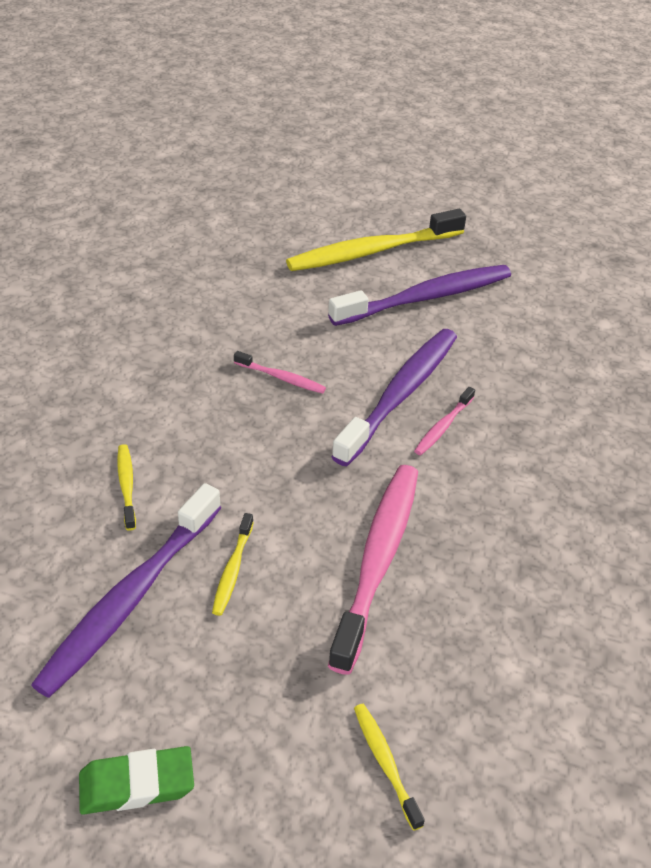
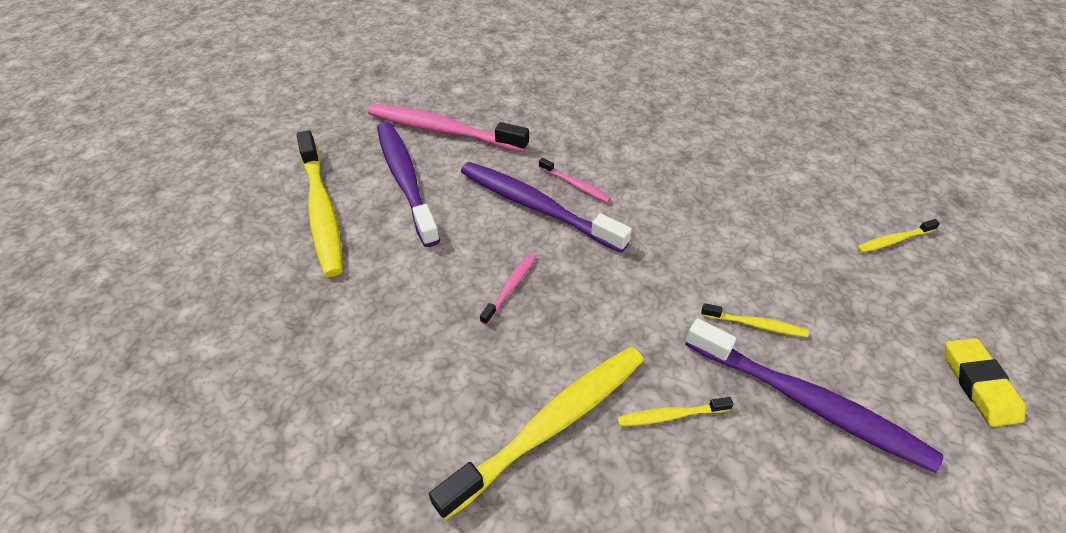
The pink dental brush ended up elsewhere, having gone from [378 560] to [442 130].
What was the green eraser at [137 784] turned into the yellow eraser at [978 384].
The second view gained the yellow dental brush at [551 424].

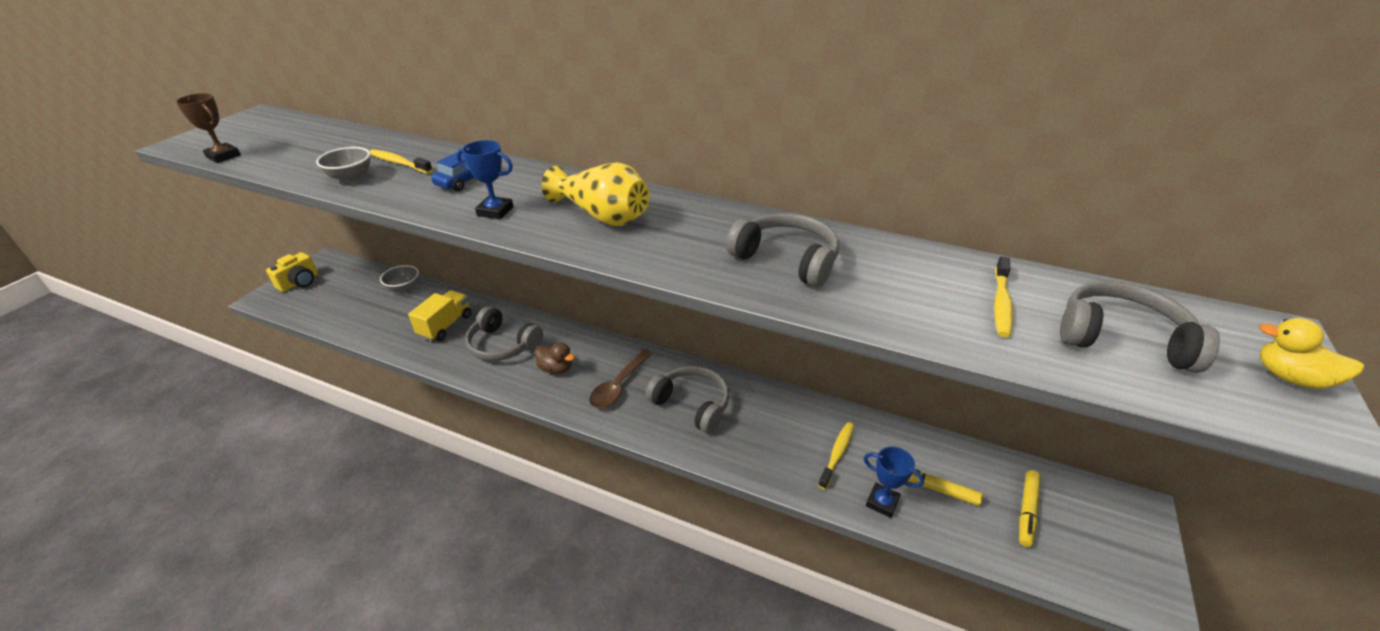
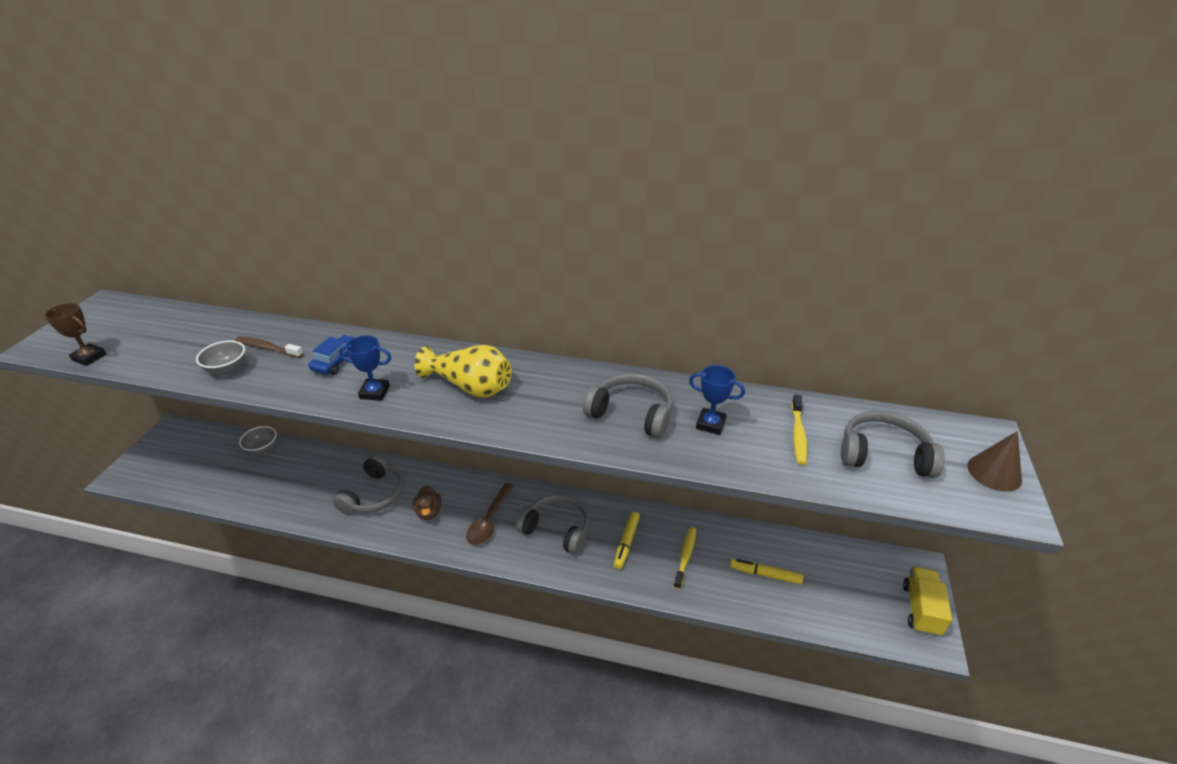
What was the yellow dental brush at [399 163] turned into the brown dental brush at [268 348].
The second view lost the yellow photo camera at [299 282].
The yellow truck ended up elsewhere, having gone from [445 325] to [921 609].
The grey over-ear headphones at [503 345] ended up facing another way, 90 degrees counterclockwise from before.
Where the yellow toy duck stood at [1289 378], the brown cone shape came to stand at [994 472].
The brown toy duck at [556 368] ended up facing another way, 60 degrees clockwise from before.
The blue trophy ended up elsewhere, having gone from [882 502] to [710 424].
The yellow felt pen ended up elsewhere, having gone from [1027 511] to [626 543].

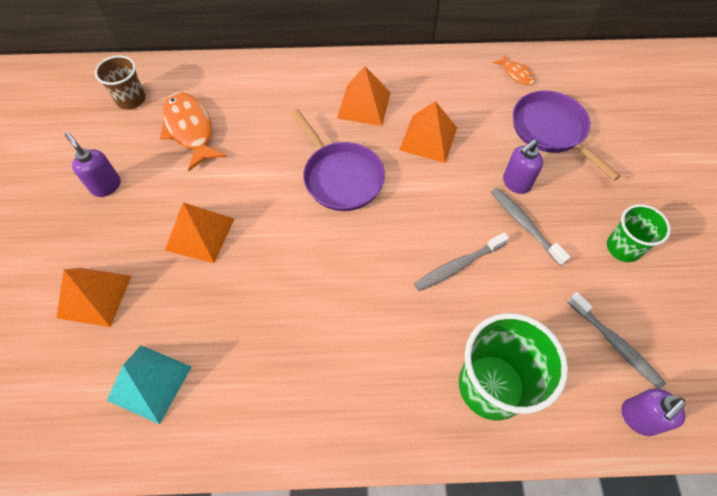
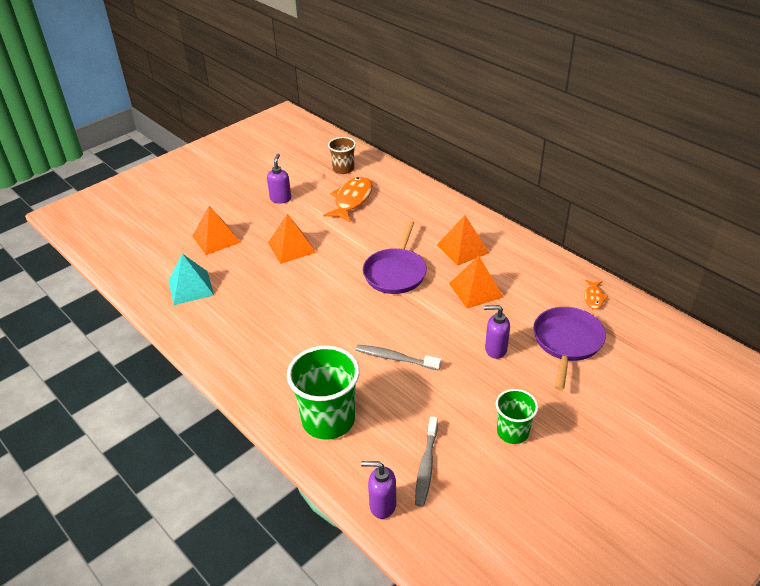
The second view lost the grey dental brush at [525 225].

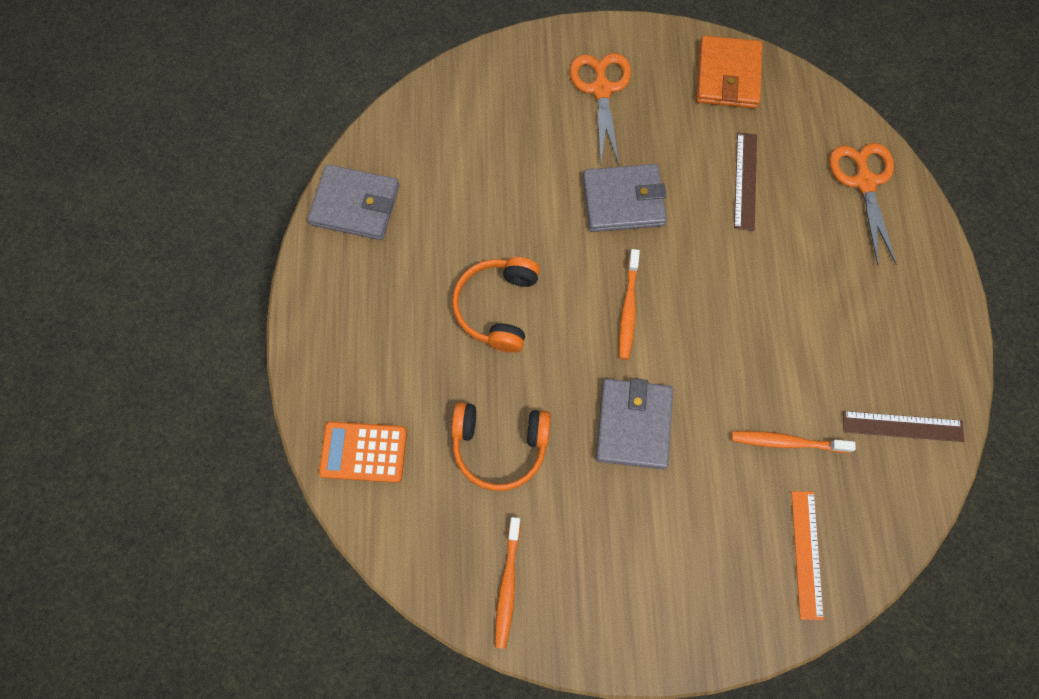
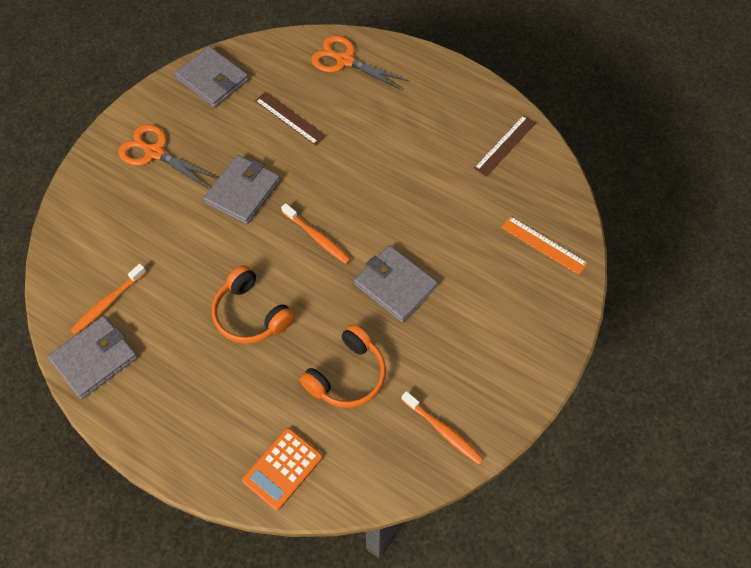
What was the orange-coloured wallet at [727 76] turned into the grey wallet at [212 79].
The orange-coloured dental brush ended up elsewhere, having gone from [787 442] to [108 303].

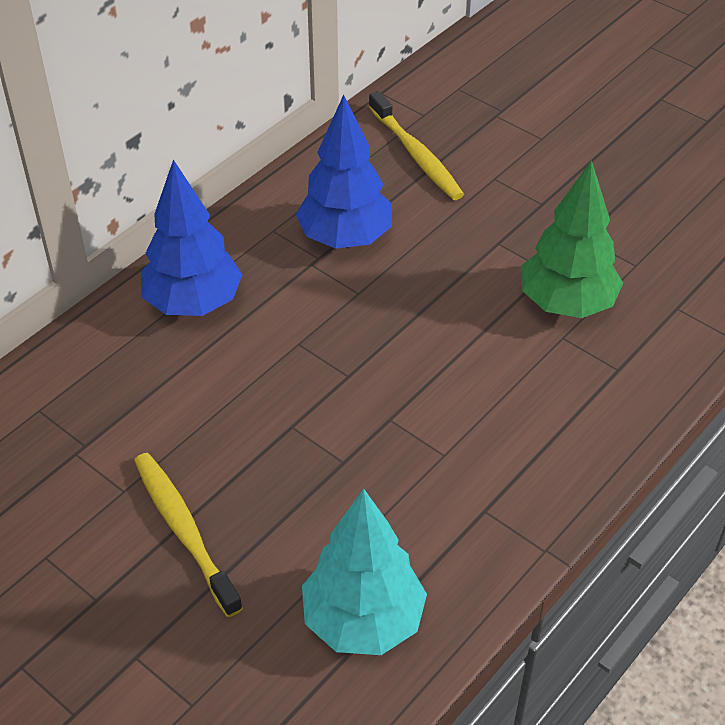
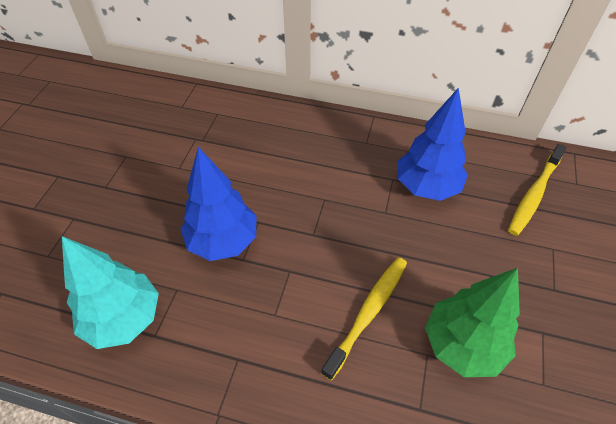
The blue fir tree ended up elsewhere, having gone from [193 303] to [223 241].
The yellow dental brush ended up elsewhere, having gone from [184 530] to [368 313].

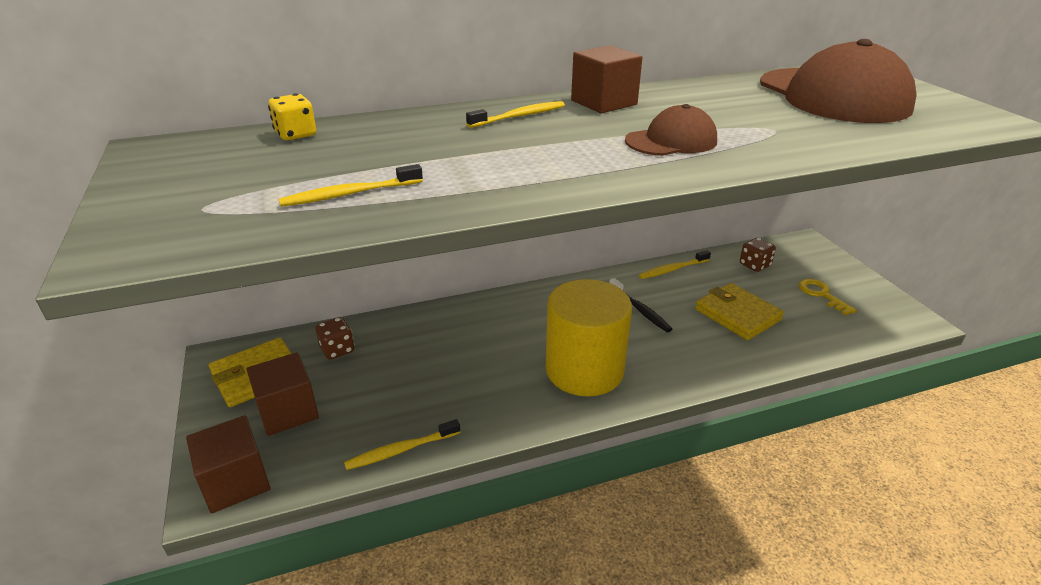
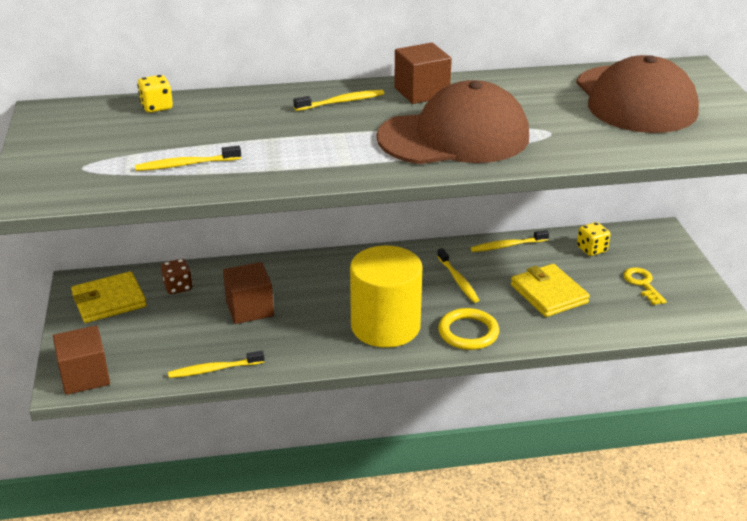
The size of the brown peaked cap at [671 141] changed by a factor of 1.94.
What was the brown dice at [754 265] turned into the yellow dice at [591 249].
What was the jet-black dental brush at [640 310] turned into the yellow dental brush at [458 280].
The brown cube ended up elsewhere, having gone from [288 411] to [249 308].
The second view gained the yellow torus at [468 332].

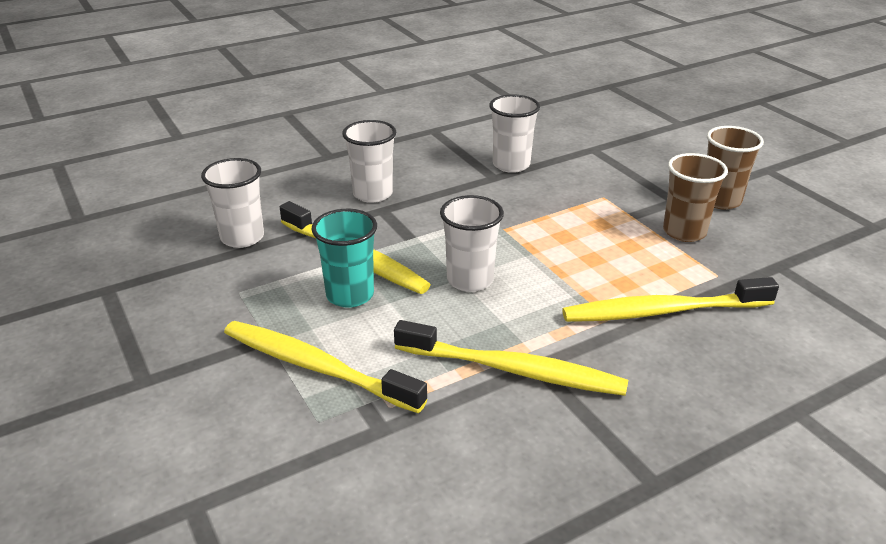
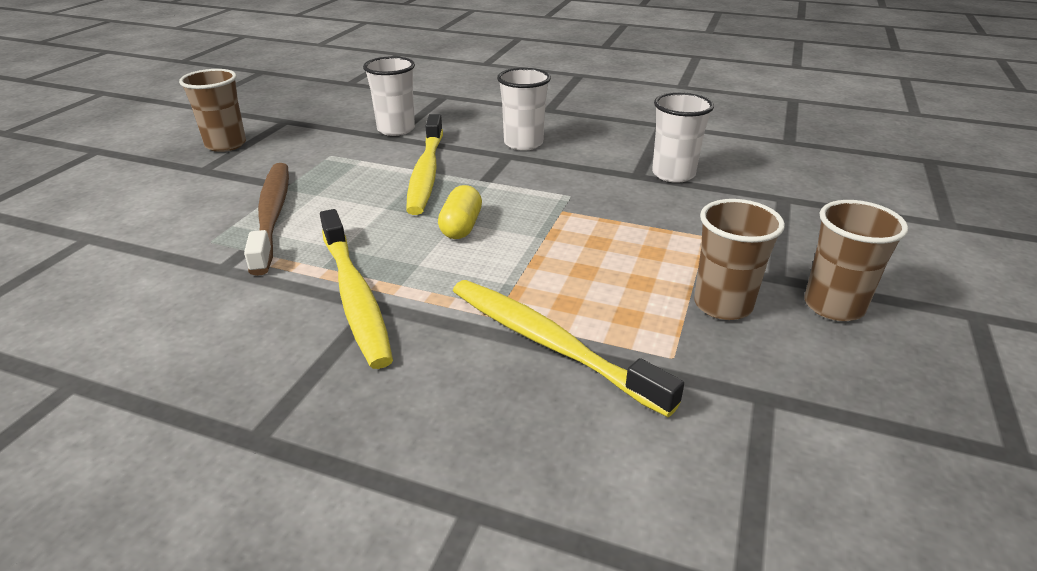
Where the white tumbler stood at [470 280], the yellow capsule came to stand at [461 226].
The second view lost the turquoise tumbler at [350 295].
What was the yellow dental brush at [316 367] turned into the brown dental brush at [272 215].
The second view gained the brown tumbler at [226 144].

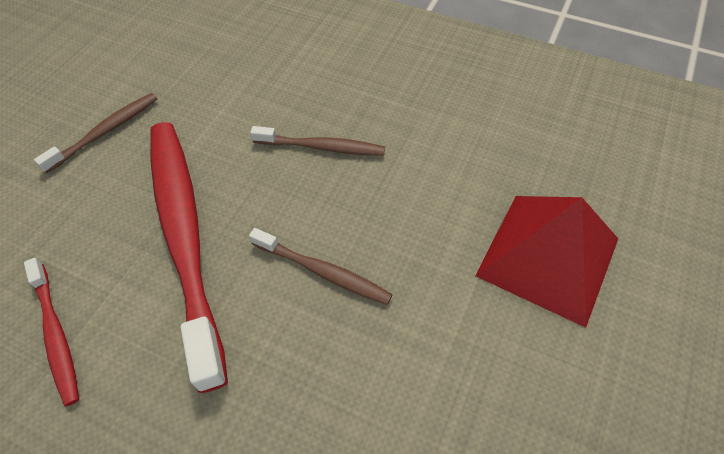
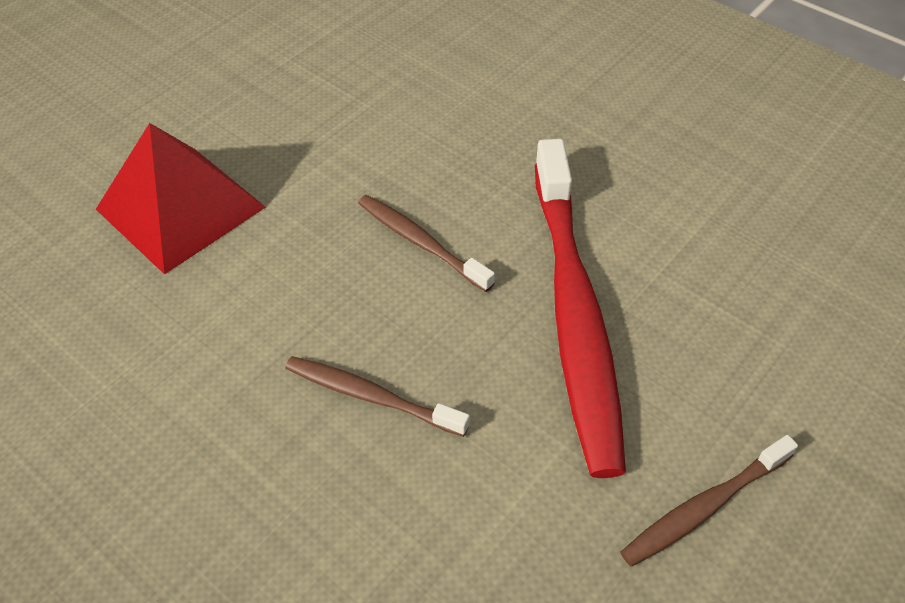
The second view lost the crimson dental brush at [56 335].

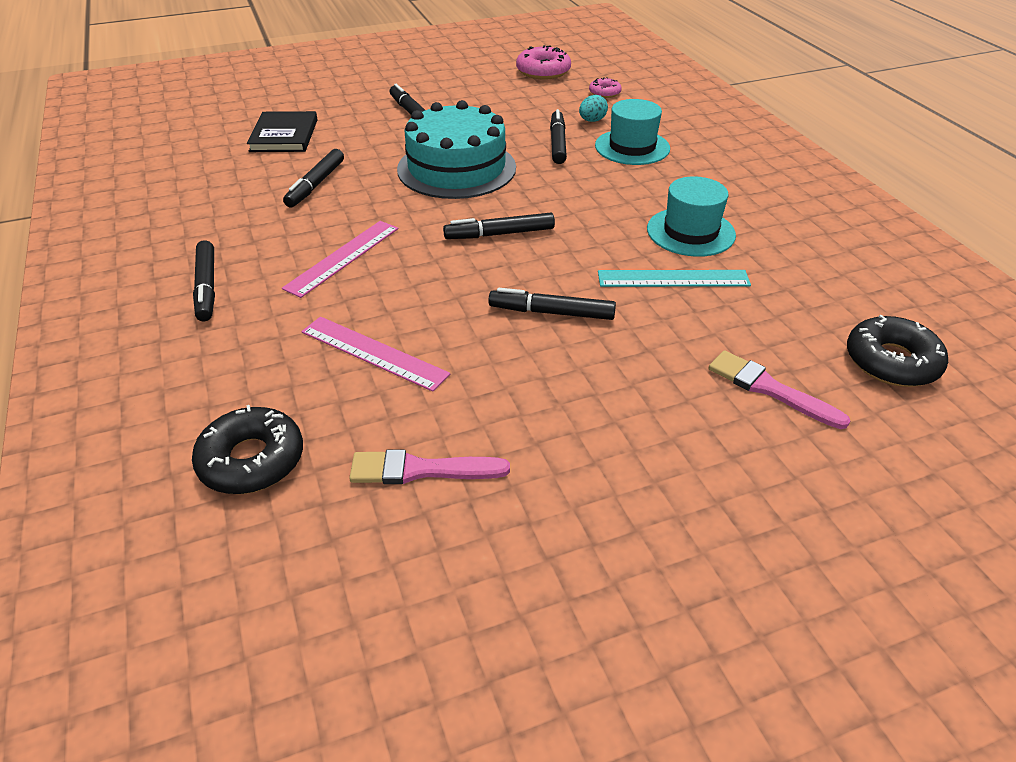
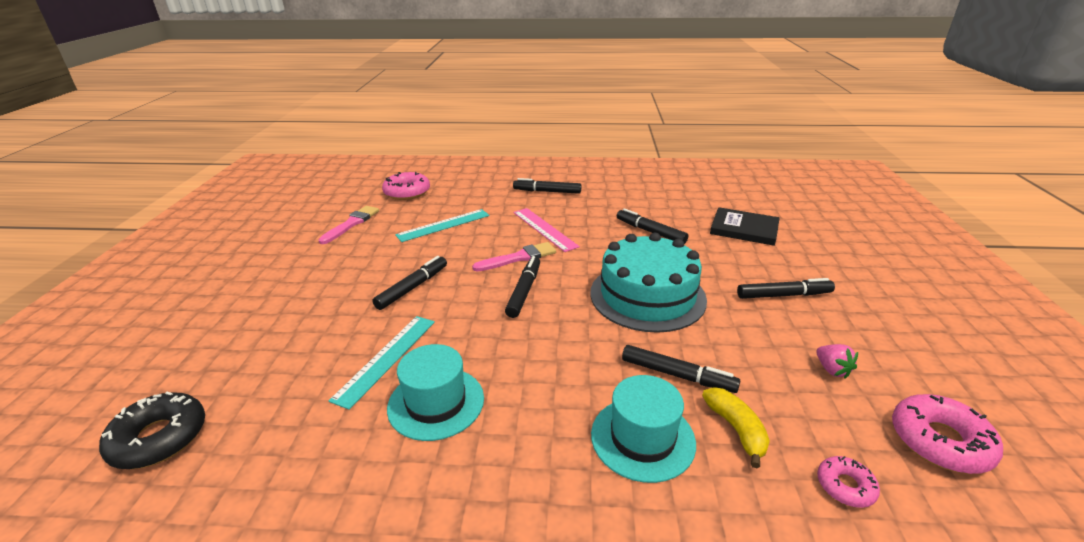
Where the turquoise egg stood at [592 121], the yellow banana came to stand at [736 429].
What was the pink straightedge at [373 353] turned into the turquoise straightedge at [443 225].
The pink brush ended up elsewhere, having gone from [770 389] to [518 258].
What was the jet-black glazed donut at [252 460] turned into the pink glazed donut at [407 192].
The second view gained the pink toy strawberry at [832 370].

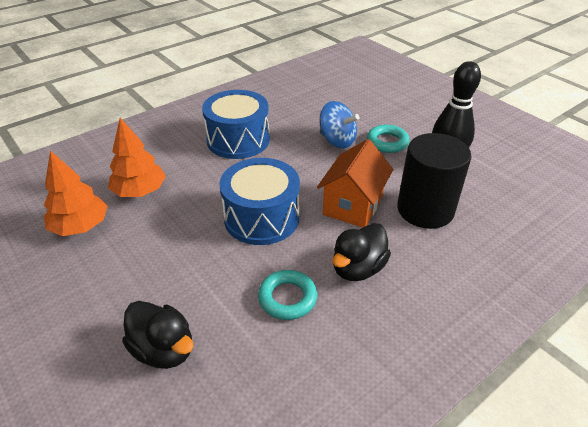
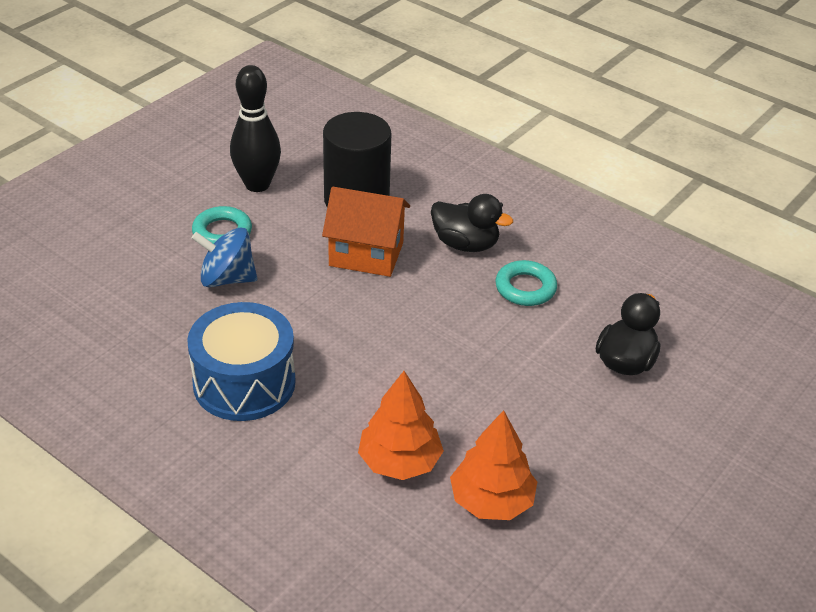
The blue spinning top at [337 141] ended up facing another way, 105 degrees counterclockwise from before.
The second view lost the blue toy drum at [261 218].

